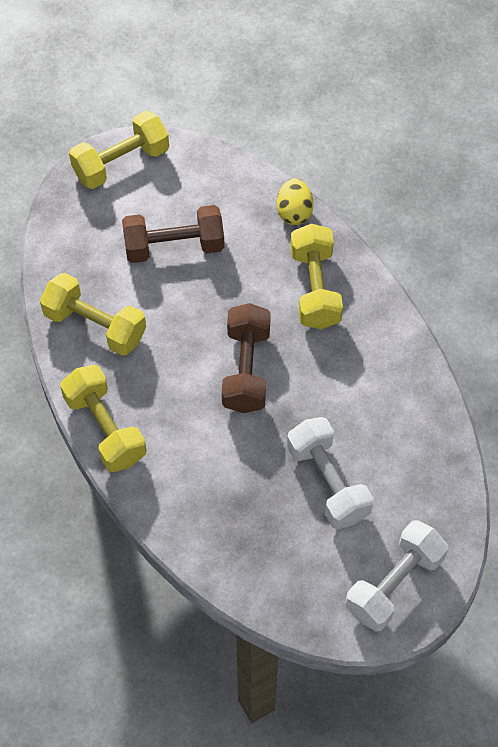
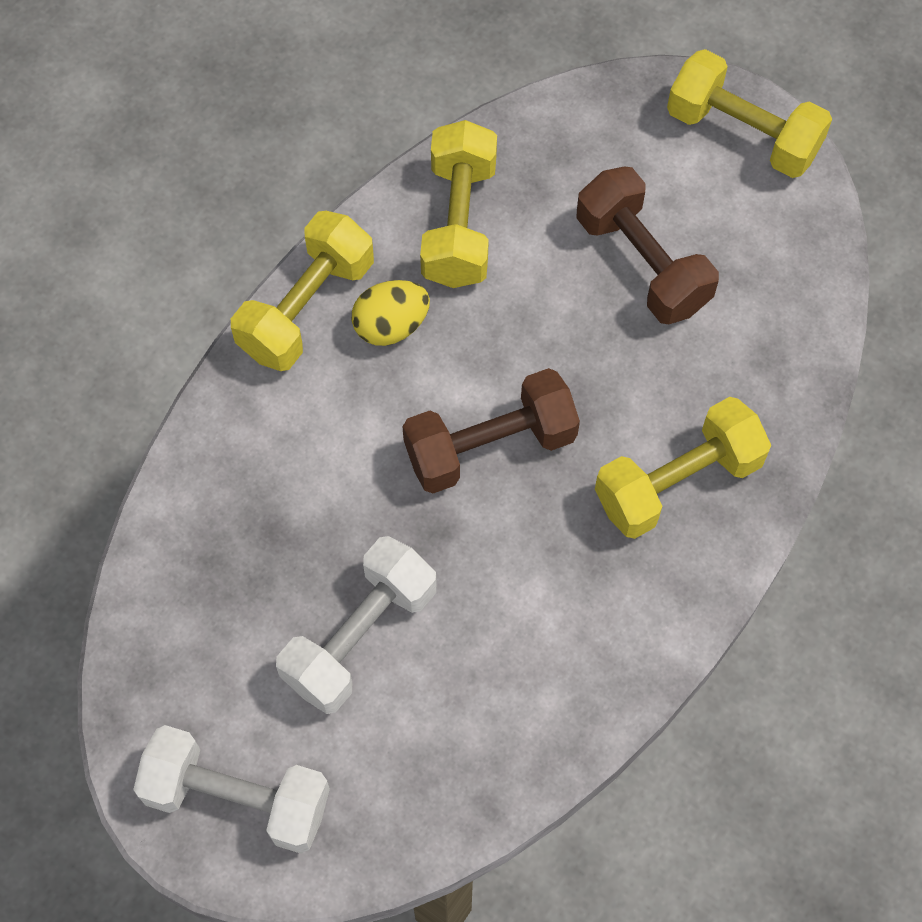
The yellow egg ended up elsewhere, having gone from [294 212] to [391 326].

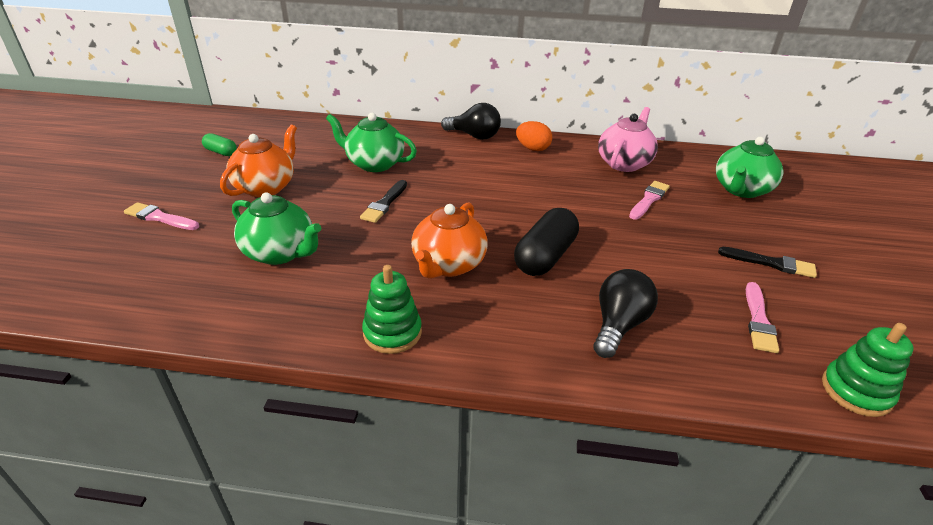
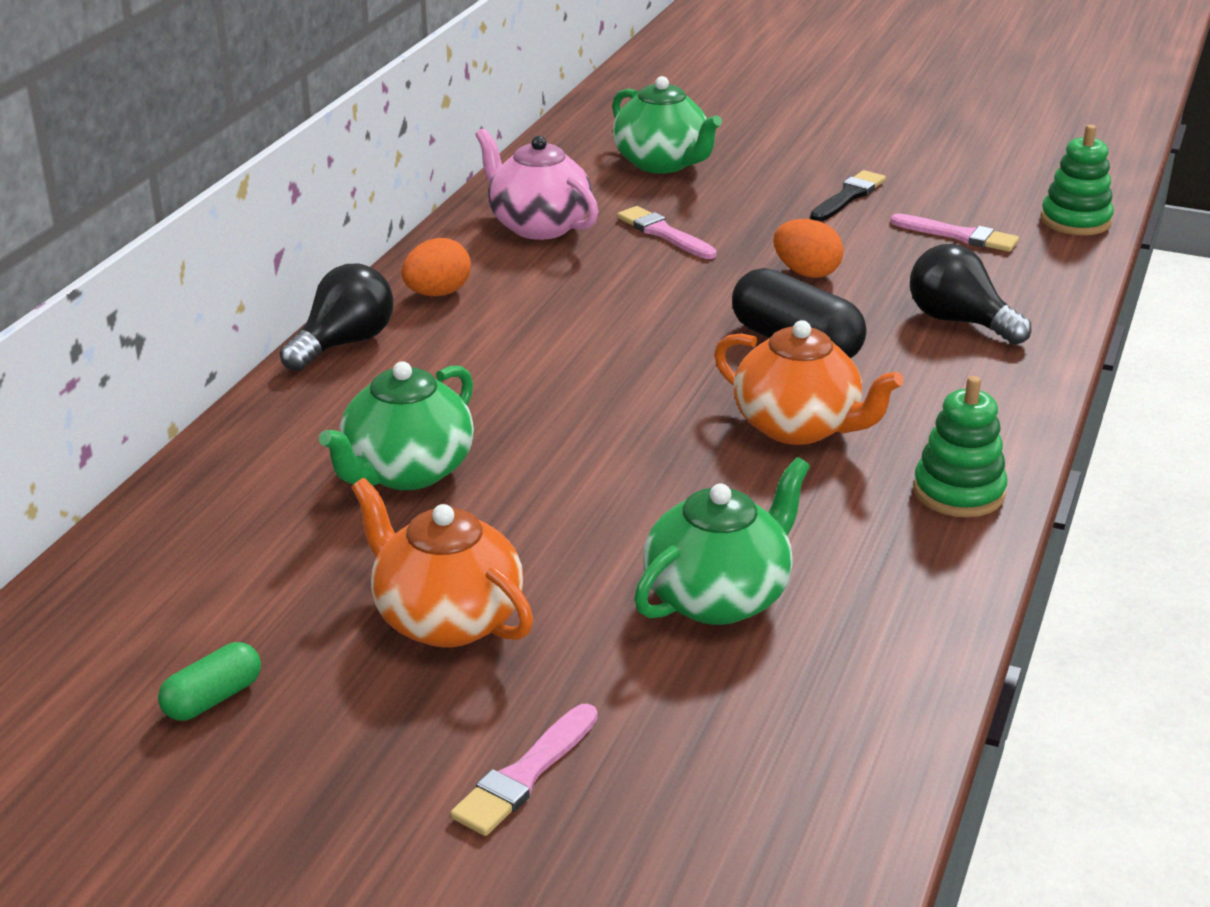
The second view lost the jet-black brush at [384 203].
The second view gained the orange-coloured egg at [806 273].

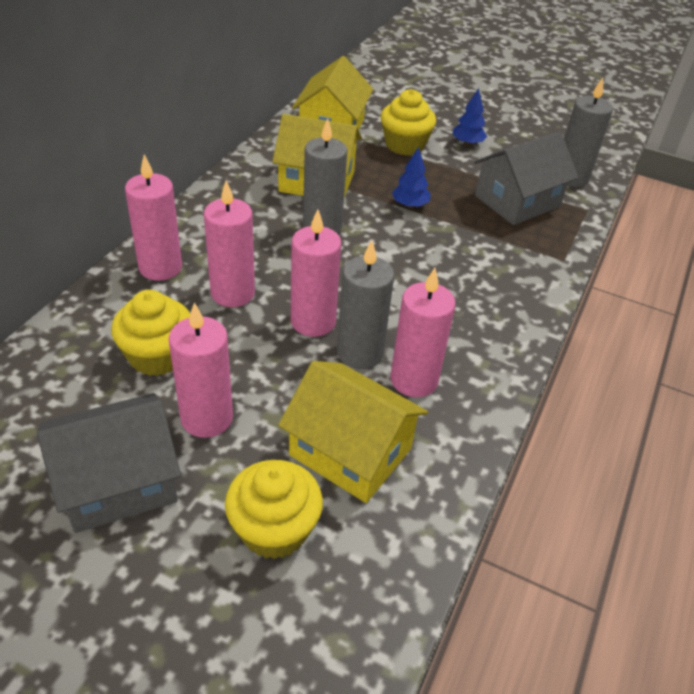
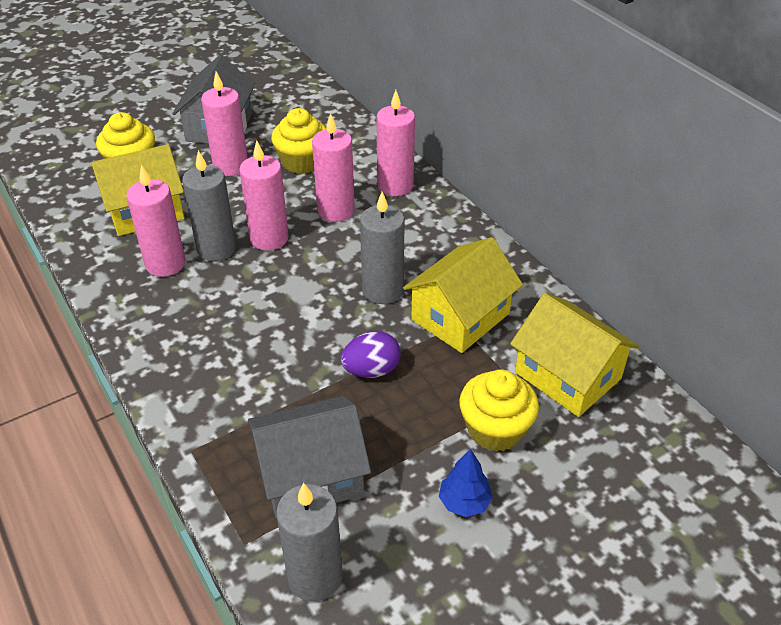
The grey house at [517 201] ended up facing another way, 75 degrees clockwise from before.
Where the blue fir tree stood at [410 205], the violet egg came to stand at [371 370].

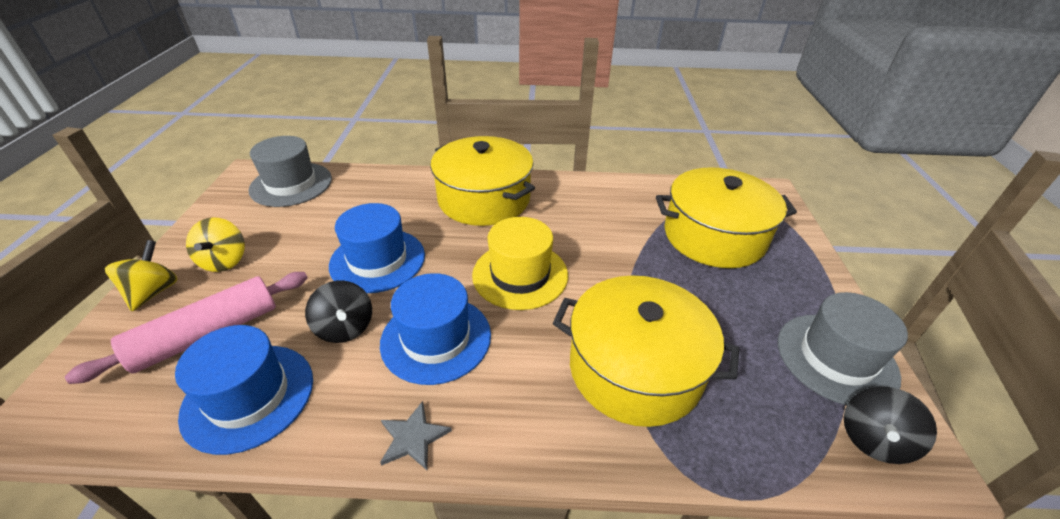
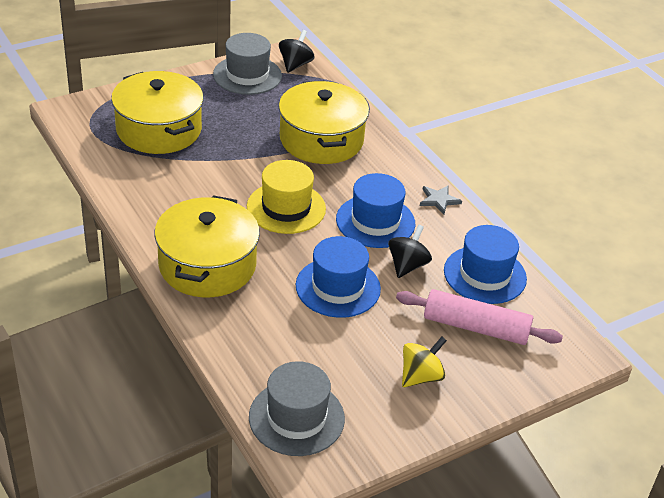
The second view lost the yellow spinning top at [153 292].
The jet-black spinning top at [873 439] ended up facing another way, 75 degrees counterclockwise from before.

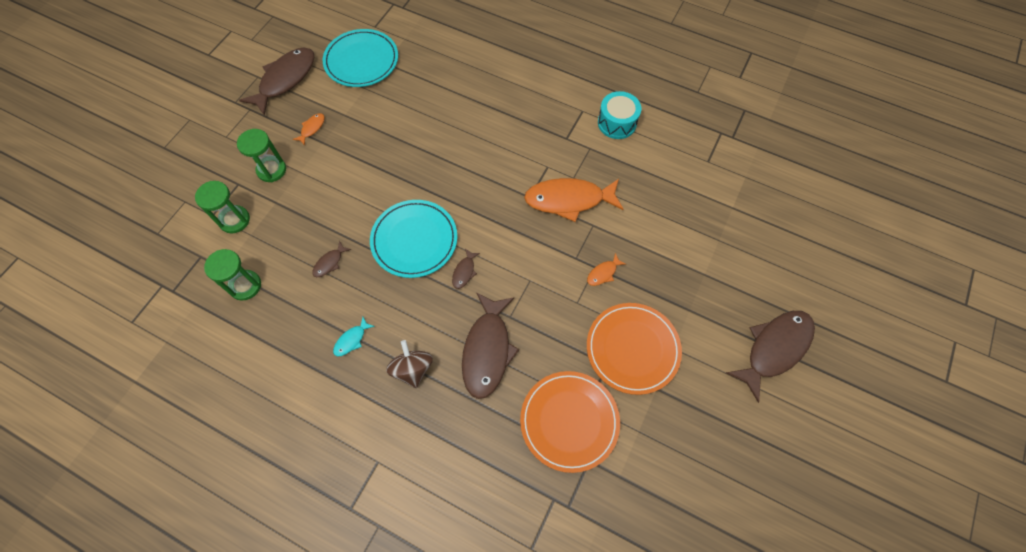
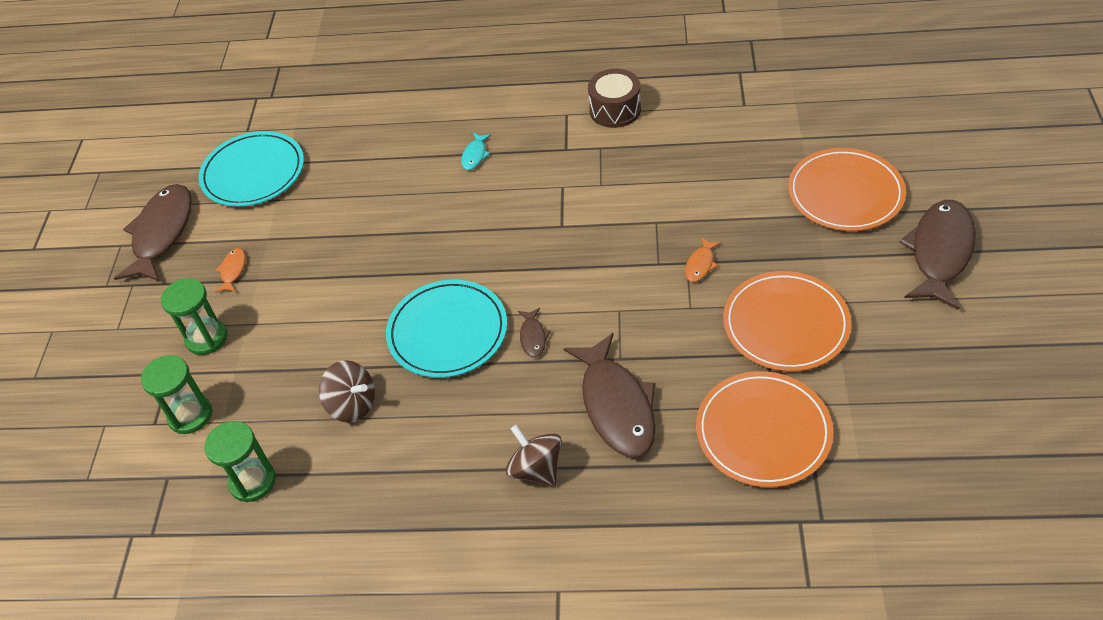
What was the turquoise toy drum at [617 123] turned into the brown toy drum at [615 110].
The second view lost the orange-coloured fish at [569 200].
Where the brown fish stood at [329 263], the brown spinning top came to stand at [352 405].
The turquoise fish ended up elsewhere, having gone from [351 340] to [475 155].
The second view gained the orange-coloured flat dish at [845 193].

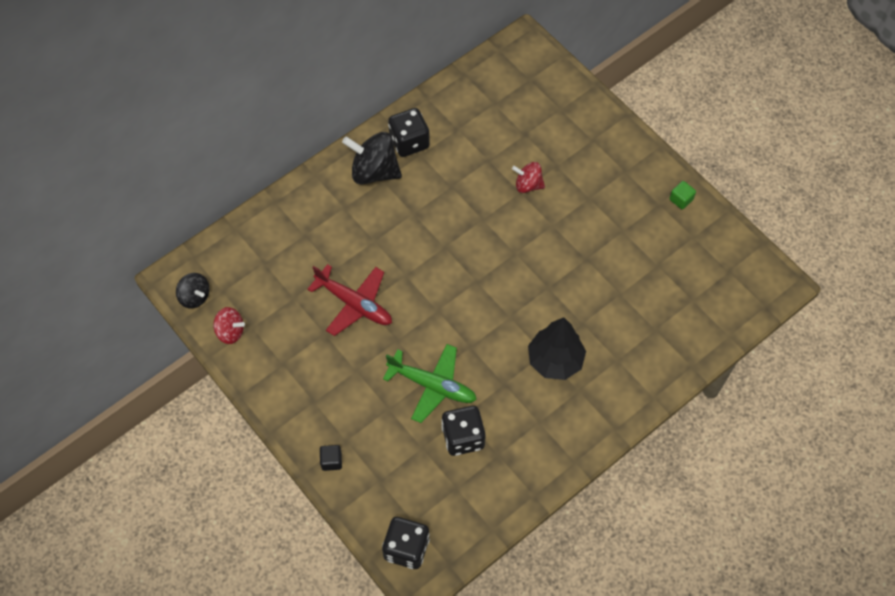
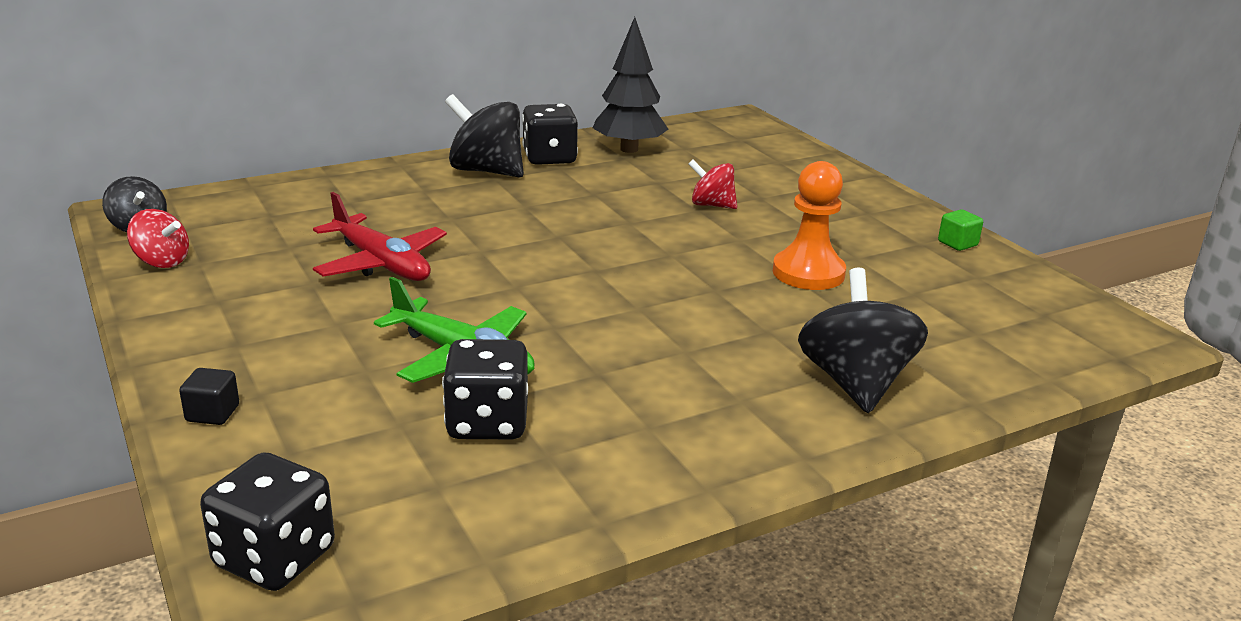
The jet-black fir tree ended up elsewhere, having gone from [555 360] to [629 149].
The second view gained the orange-coloured game pawn at [808 273].
The second view gained the jet-black spinning top at [855 383].

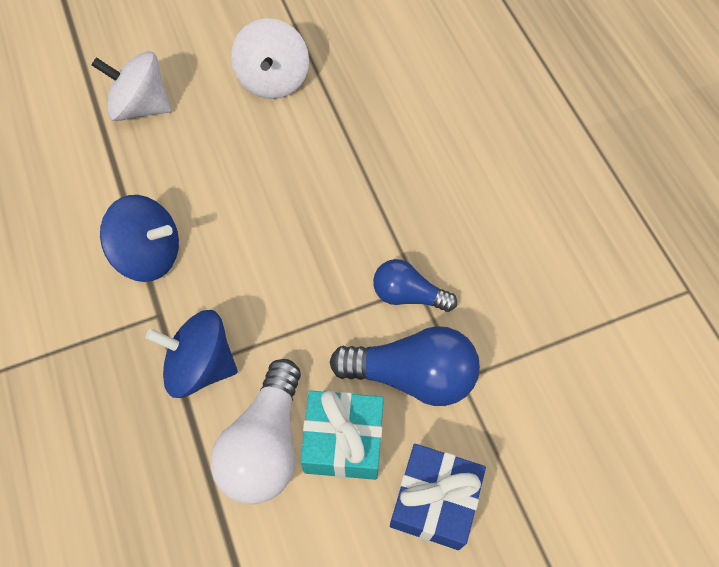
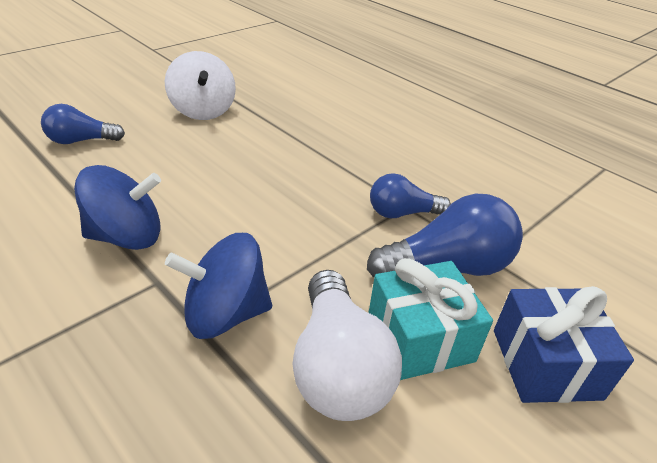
Where the white spinning top stood at [141 106], the blue lightbulb came to stand at [81 141].

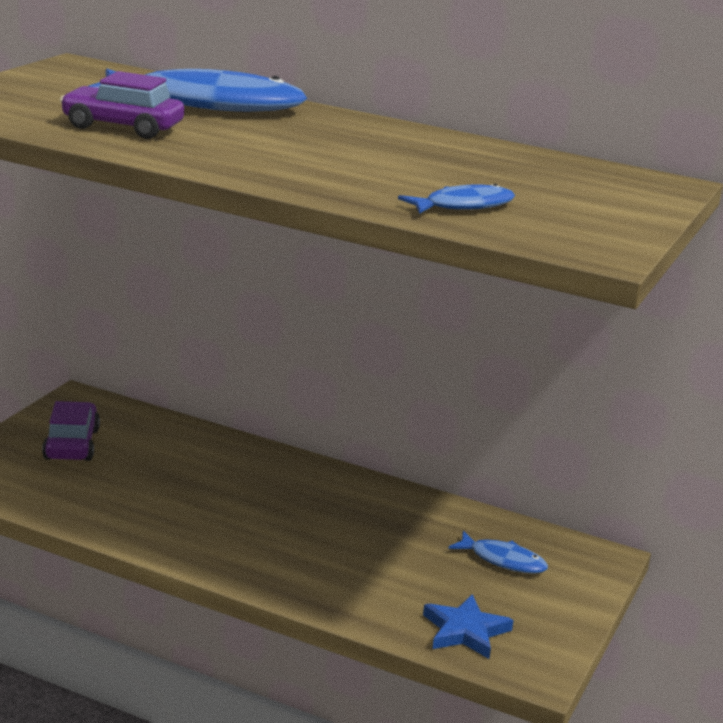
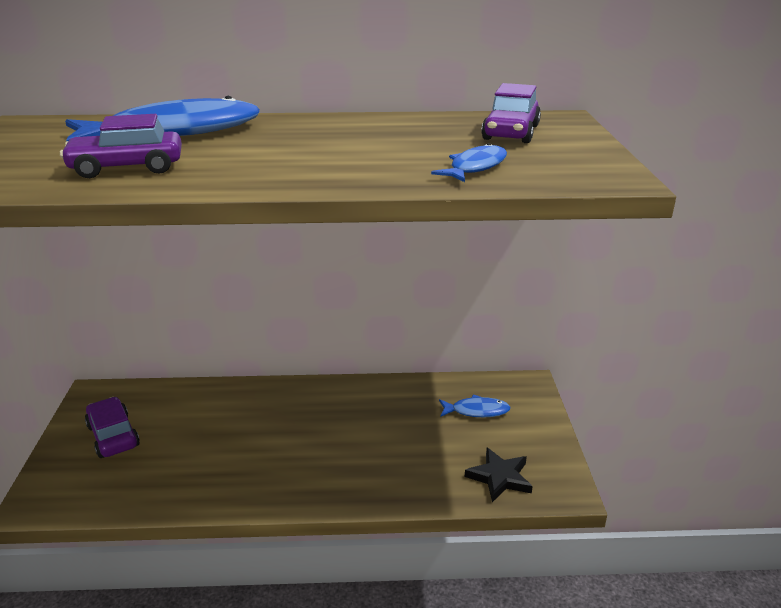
What was the blue star shape at [465 631] turned into the jet-black star shape at [500 477].
The second view gained the violet automobile at [511 133].

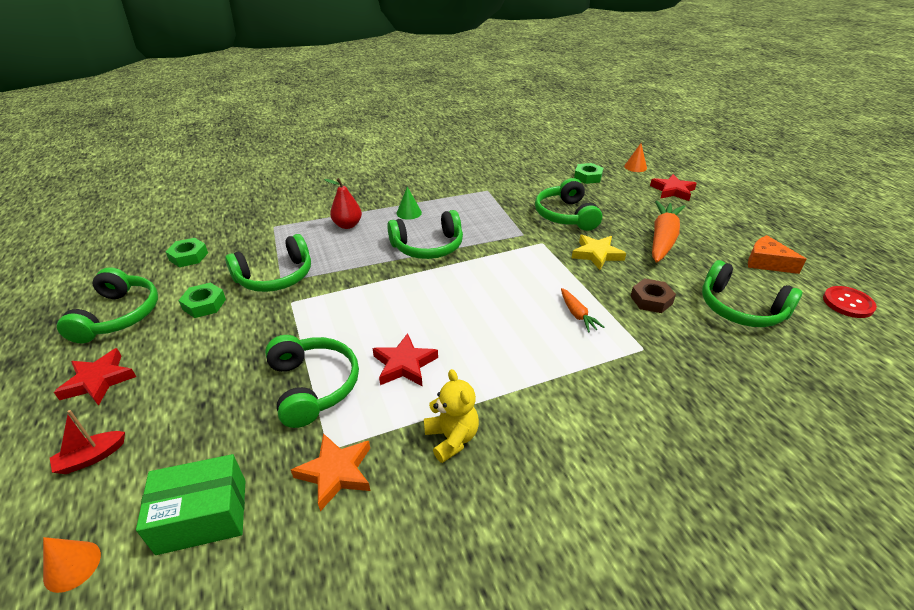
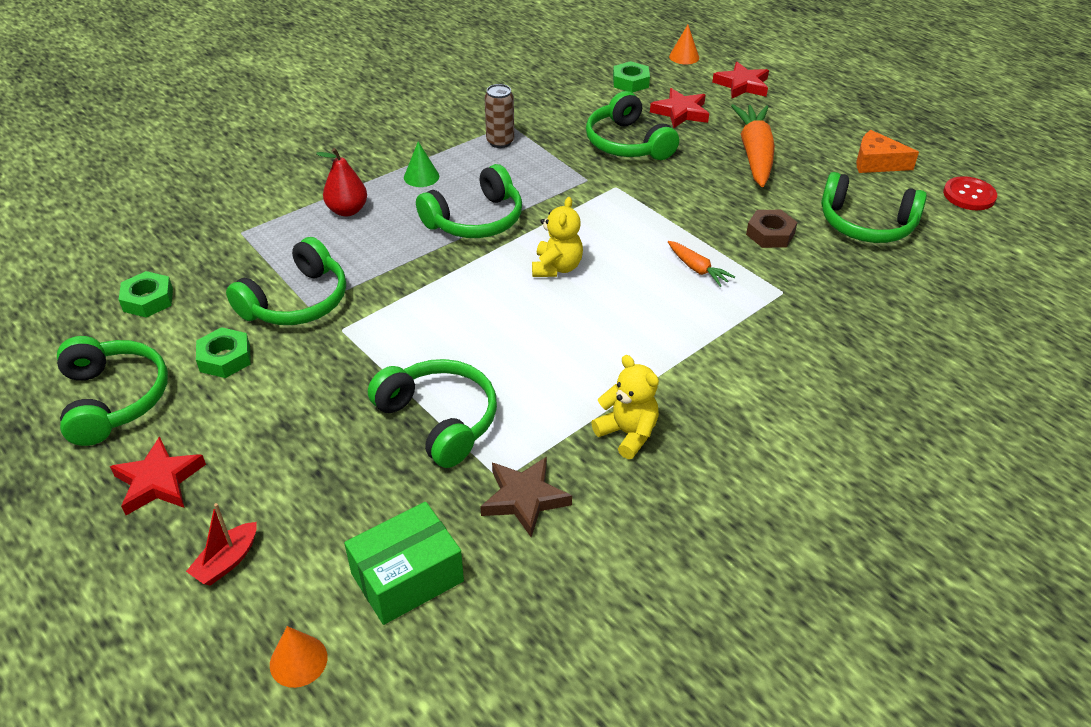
The second view lost the yellow star shape at [596 254].
The crimson star shape ended up elsewhere, having gone from [404 364] to [680 112].
What was the orange-coloured star shape at [336 473] turned into the brown star shape at [524 498].
The second view gained the brown soda can at [500 142].
The second view gained the yellow stuffed bear at [556 268].

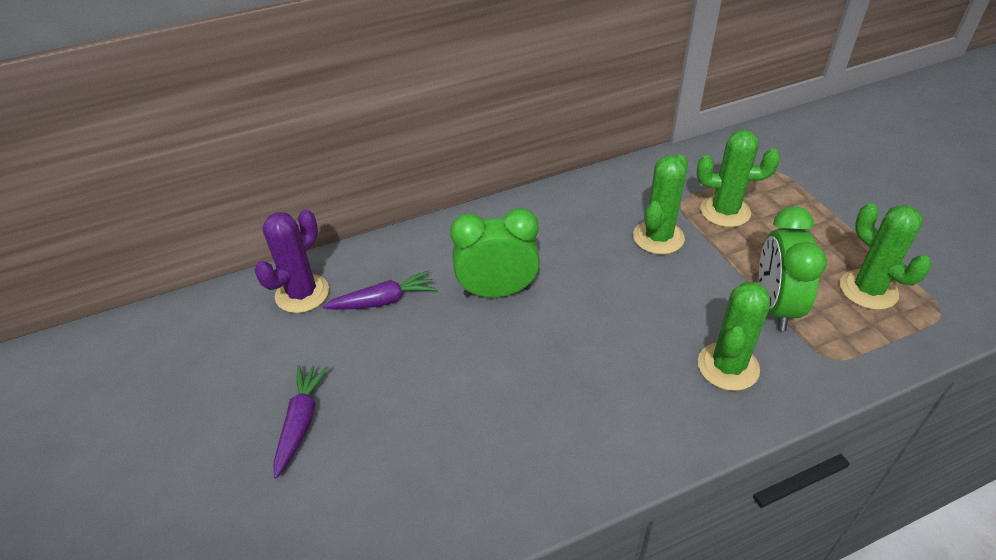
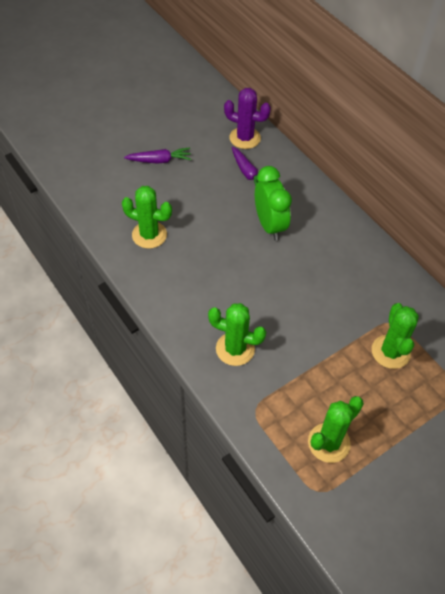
The green prickly plant ended up elsewhere, having gone from [658 237] to [149 235].
The second view lost the green alarm clock at [774 306].

